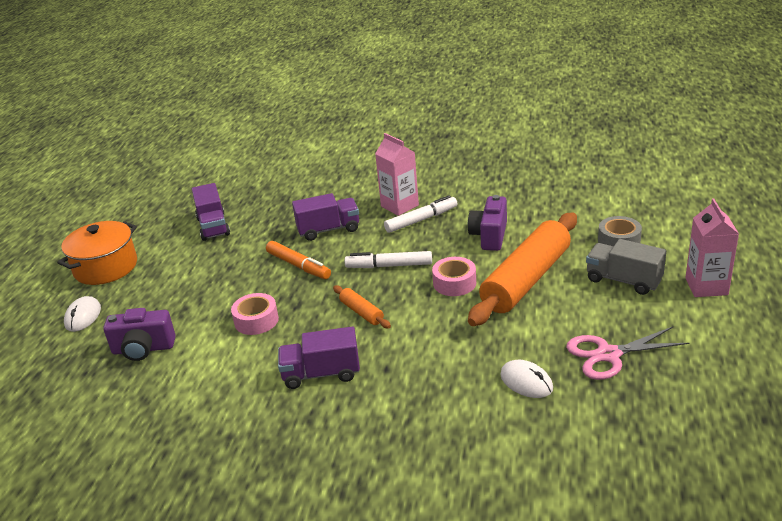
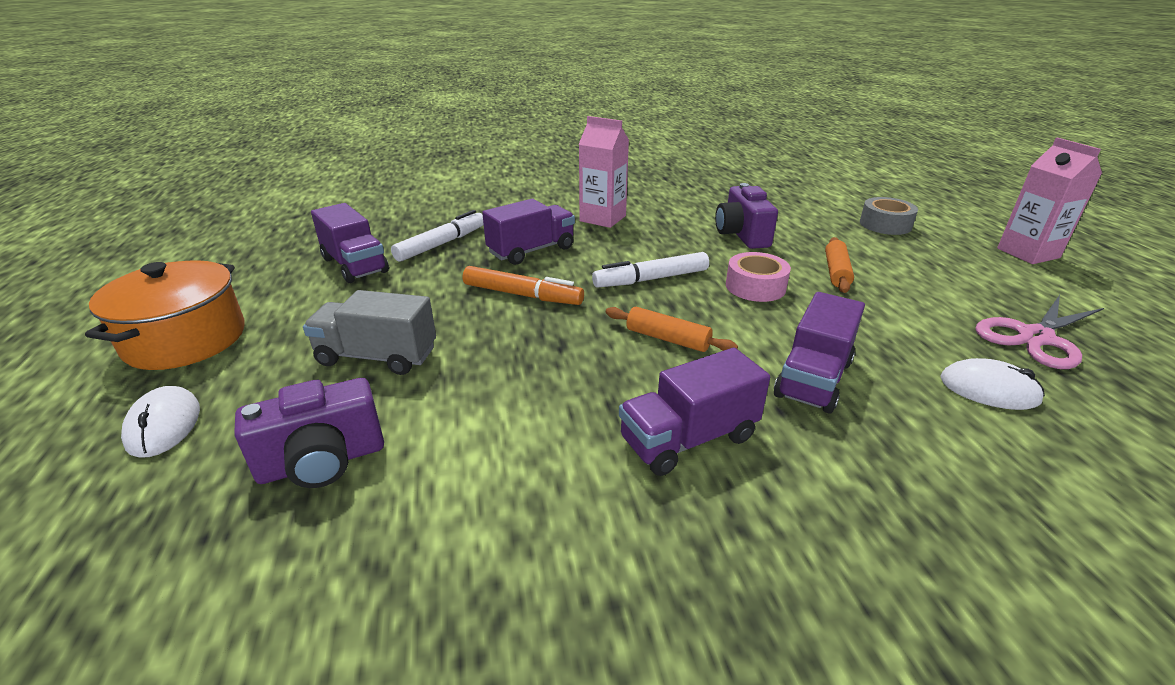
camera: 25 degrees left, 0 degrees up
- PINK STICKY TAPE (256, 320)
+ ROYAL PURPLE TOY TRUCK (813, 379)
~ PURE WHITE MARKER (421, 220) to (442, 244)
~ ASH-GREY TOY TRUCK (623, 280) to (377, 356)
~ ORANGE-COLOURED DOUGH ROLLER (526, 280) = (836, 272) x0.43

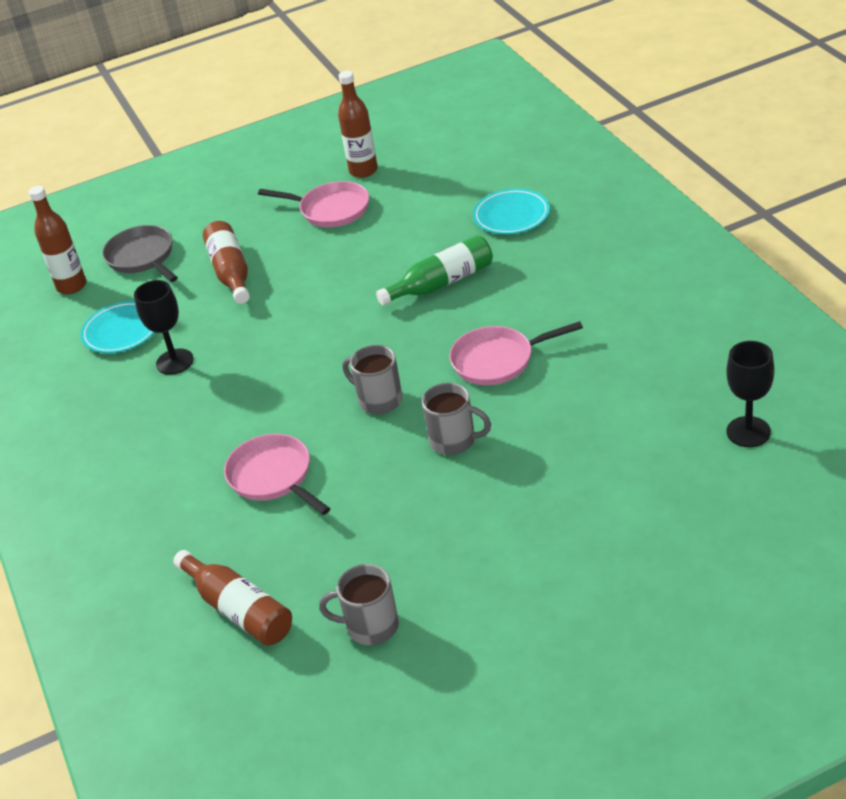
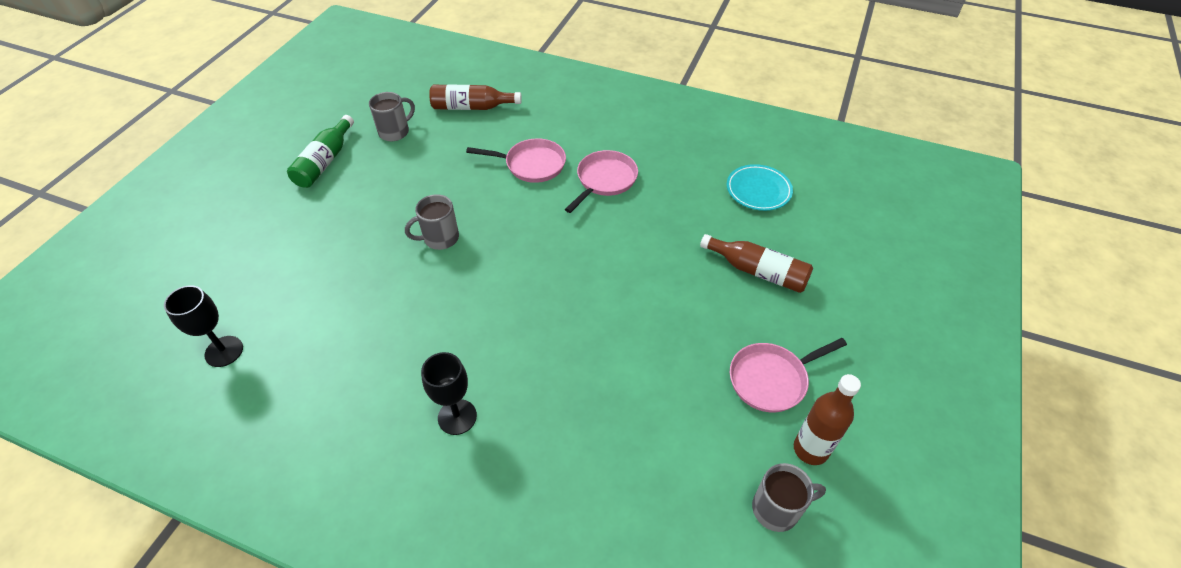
camera: 130 degrees right, 10 degrees up
- DARK BROWN DRINK BOTTLE (72, 286)
- ASH-GREY FRYING PAN (143, 257)
- TEAL PLATE (511, 216)
~ JET-BLACK GOBLET (175, 362) to (457, 417)
~ ASH-GREY MUG (379, 400) to (777, 509)
~ LEAF-GREEN DRINK BOTTLE (442, 283) to (325, 161)
~ PINK FRYING PAN (498, 360) to (604, 180)

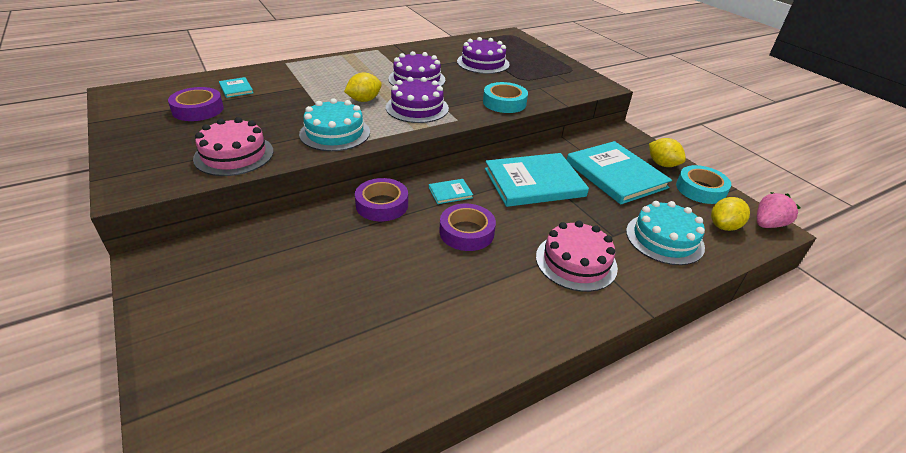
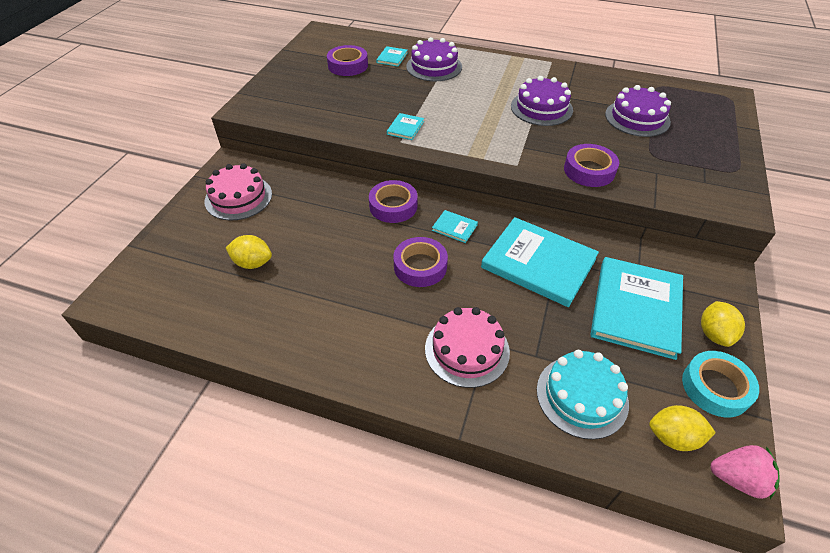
camera: 50 degrees right, 10 degrees up
~ PINK LAYER CAKE (234, 155) to (238, 197)
~ BRIGHT YELLOW LEMON (364, 100) to (252, 263)
~ ROYAL PURPLE LAYER CAKE (417, 108) to (434, 67)
~ TEAL LAYER CAKE (335, 133) to TEAL HARDBACK (405, 128)
~ TEAL STICKY TAPE (504, 103) to ROYAL PURPLE STICKY TAPE (589, 170)

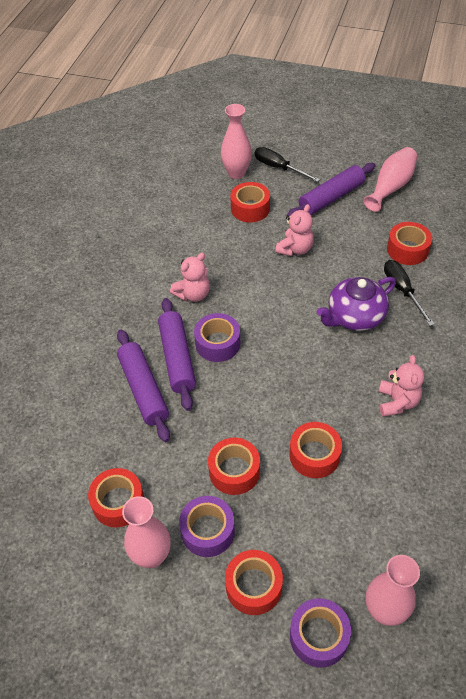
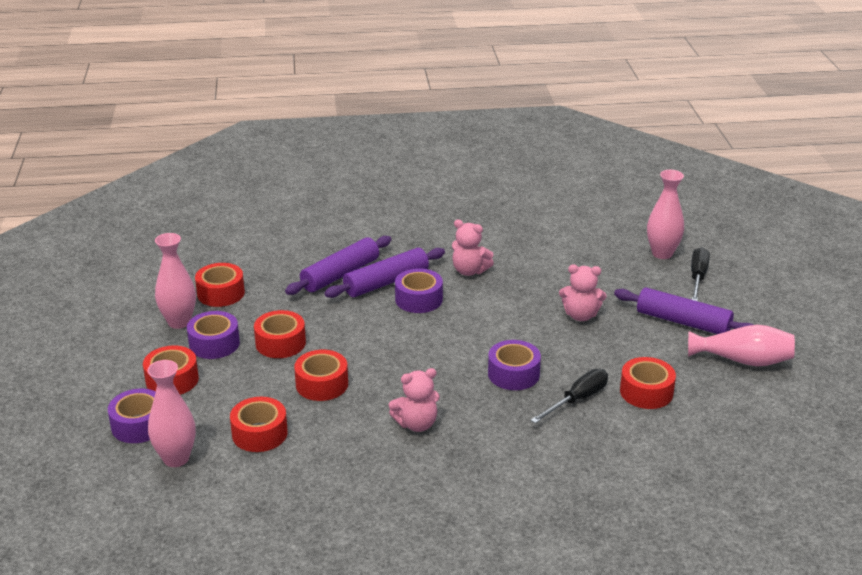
camera: 65 degrees right, 20 degrees down
~ CRIMSON STICKY TAPE (250, 208) to (259, 433)
~ ROYAL PURPLE TEAPOT (354, 317) to ROYAL PURPLE STICKY TAPE (513, 374)

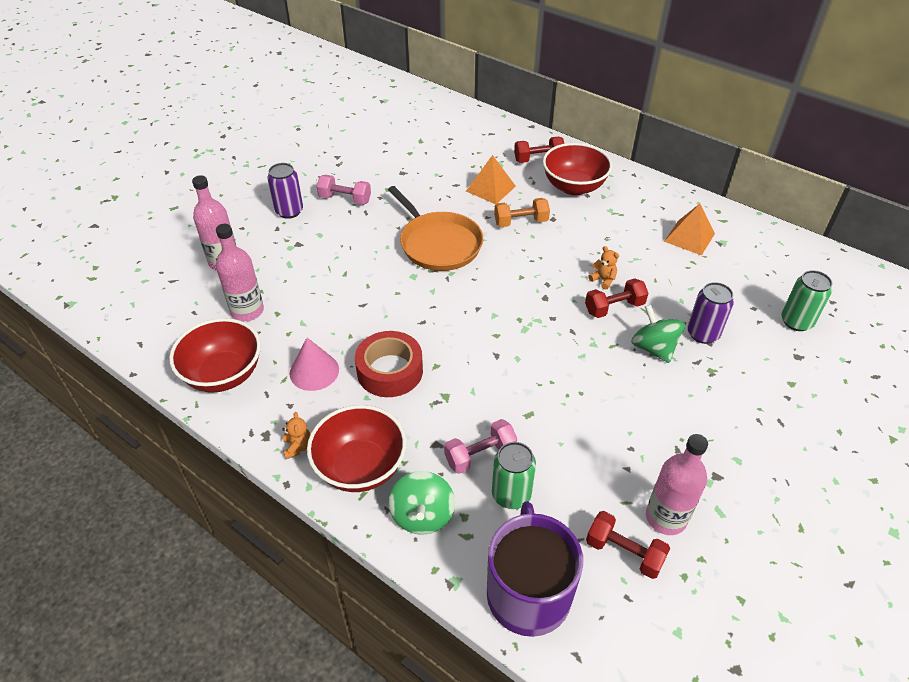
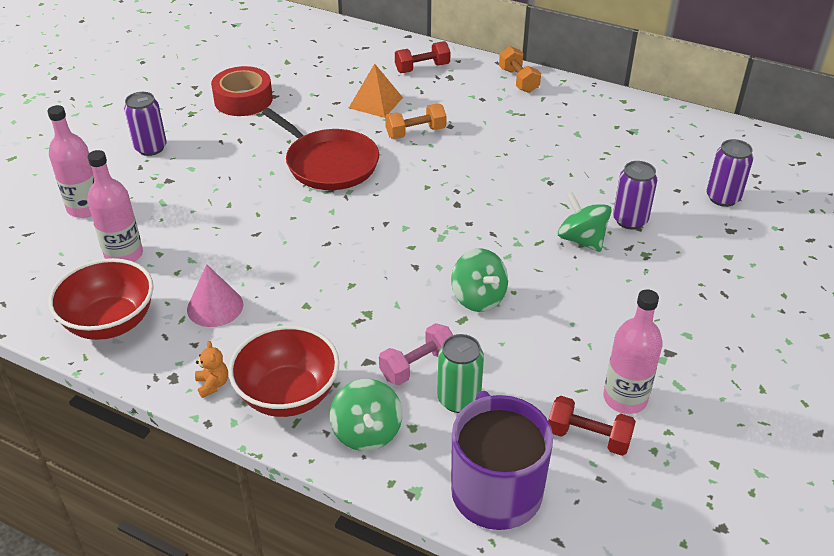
camera: 10 degrees left, 5 degrees down
- PINK HAND WEIGHT (345, 199)
- CRIMSON BOWL (574, 187)
- CRIMSON HAND WEIGHT (614, 308)
- ORANGE-COLOURED TEDDY (603, 280)
- ORANGE-COLOURED PYRAMID (689, 237)
+ LEAF-GREEN WHIRLIGIG (478, 298)
+ ORANGE-COLOURED HAND WEIGHT (518, 80)
~ CRIMSON STICKY TAPE (390, 371) to (243, 100)
~ ORANGE-COLOURED FRYING PAN (438, 244) to CRIMSON FRYING PAN (329, 163)
~ LEAF-GREEN TIN (796, 322) to ROYAL PURPLE TIN (722, 198)

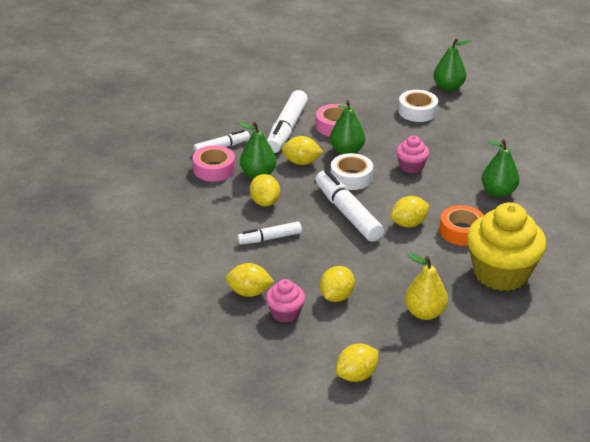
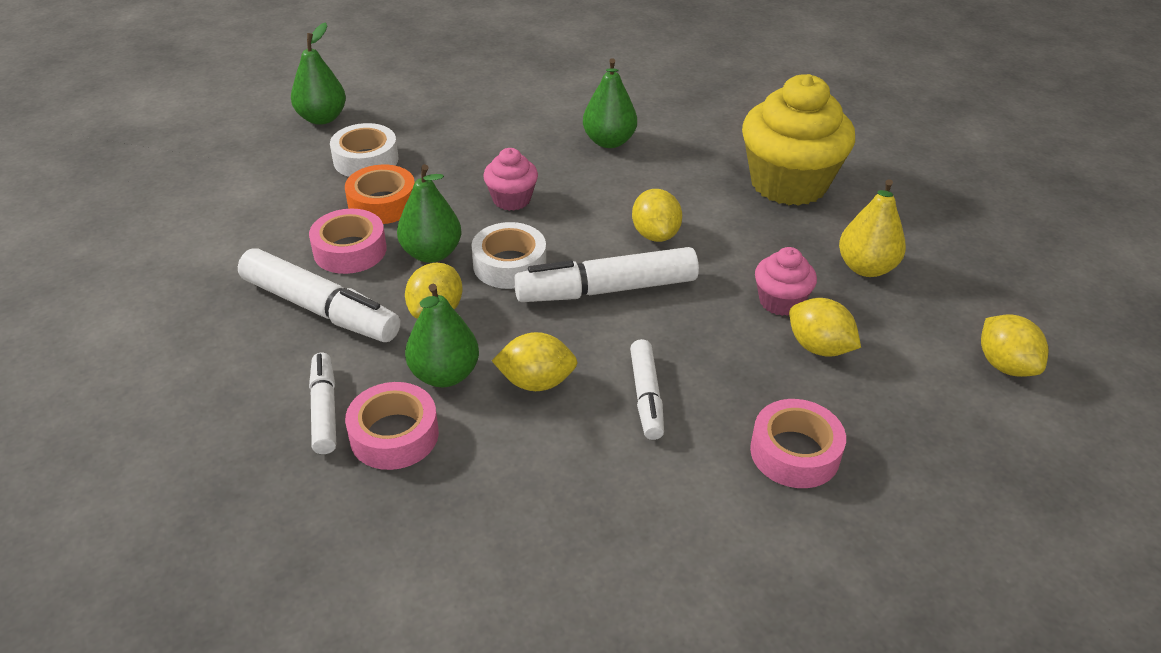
camera: 75 degrees left, 5 degrees up
~ PINK FAIRY CAKE (285, 313) to (780, 301)
~ ORANGE-COLOURED STICKY TAPE (461, 231) to (382, 203)
~ BRIGHT YELLOW LEMON (249, 292) to PINK STICKY TAPE (795, 452)

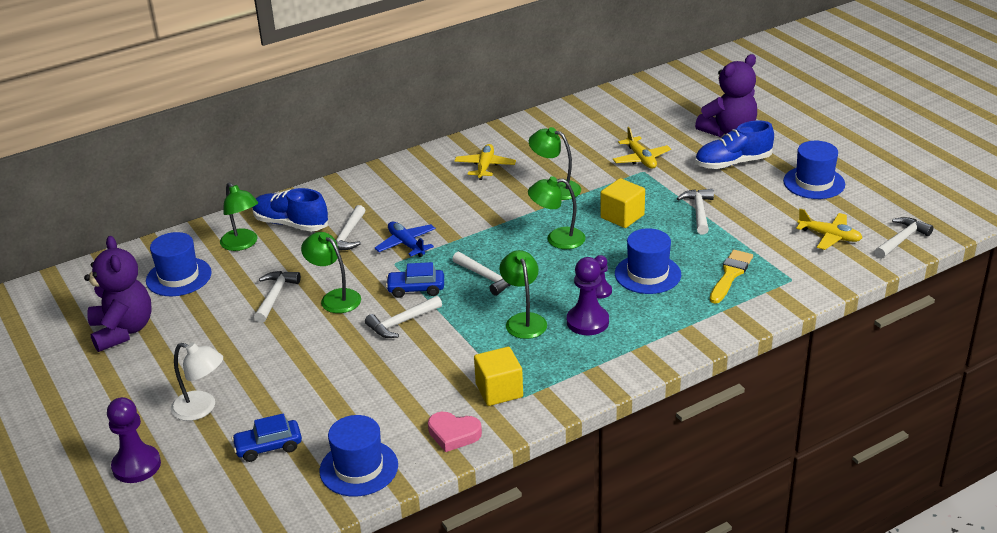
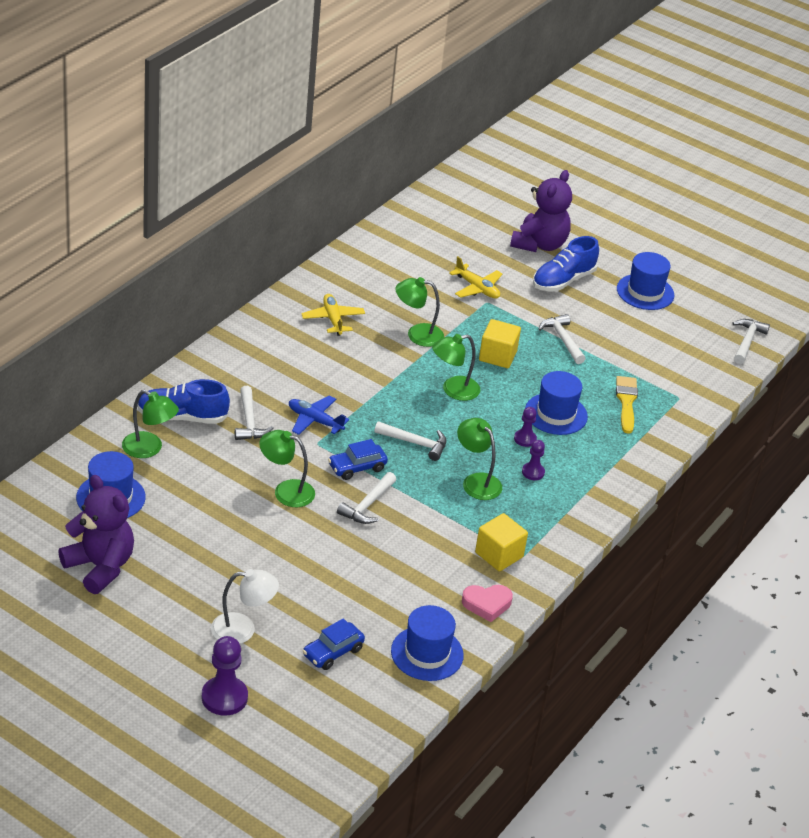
camera: 30 degrees left, 5 degrees up
- PURE WHITE CARPENTER'S HAMMER (275, 296)
- BRIGHT YELLOW AEROPLANE (829, 236)
~ ROYAL PURPLE CHESS PAWN (587, 322) = (533, 472) x0.57

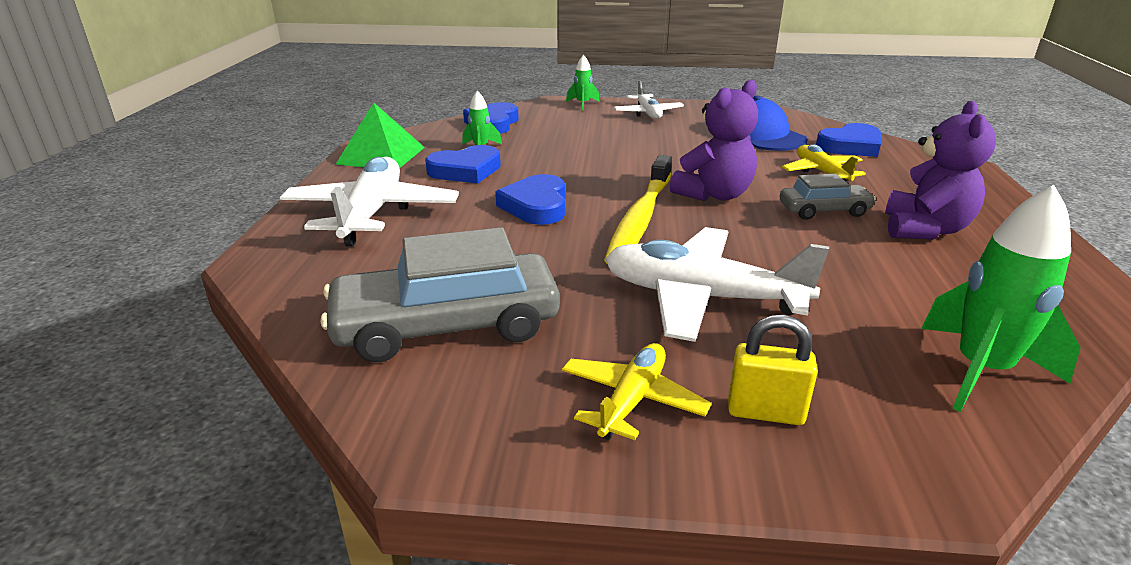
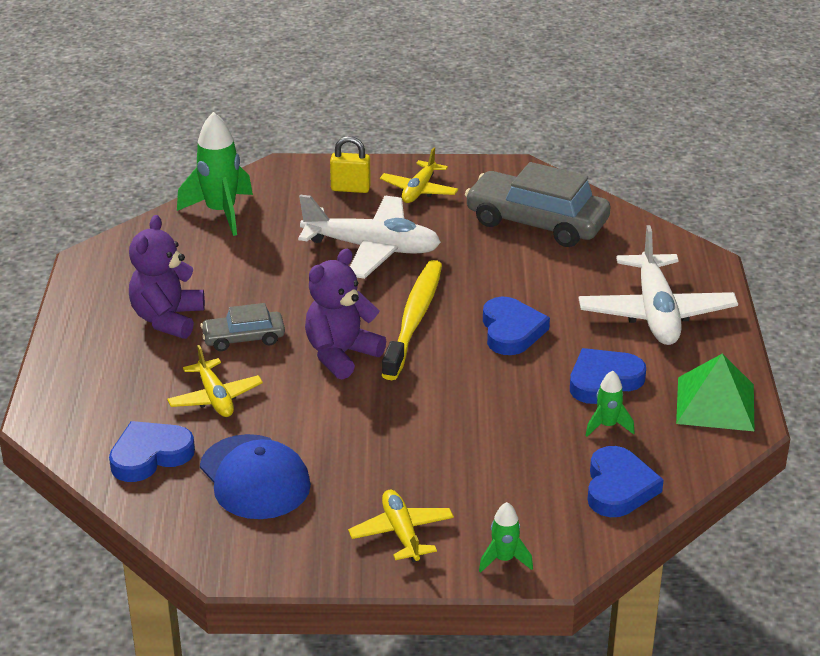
camera: 175 degrees right, 5 degrees up
~ PURE WHITE AEROPLANE (648, 113) to BRIGHT YELLOW AEROPLANE (401, 533)
~ ASH-GREY CAR (446, 325) = (536, 222) 135 degrees counterclockwise

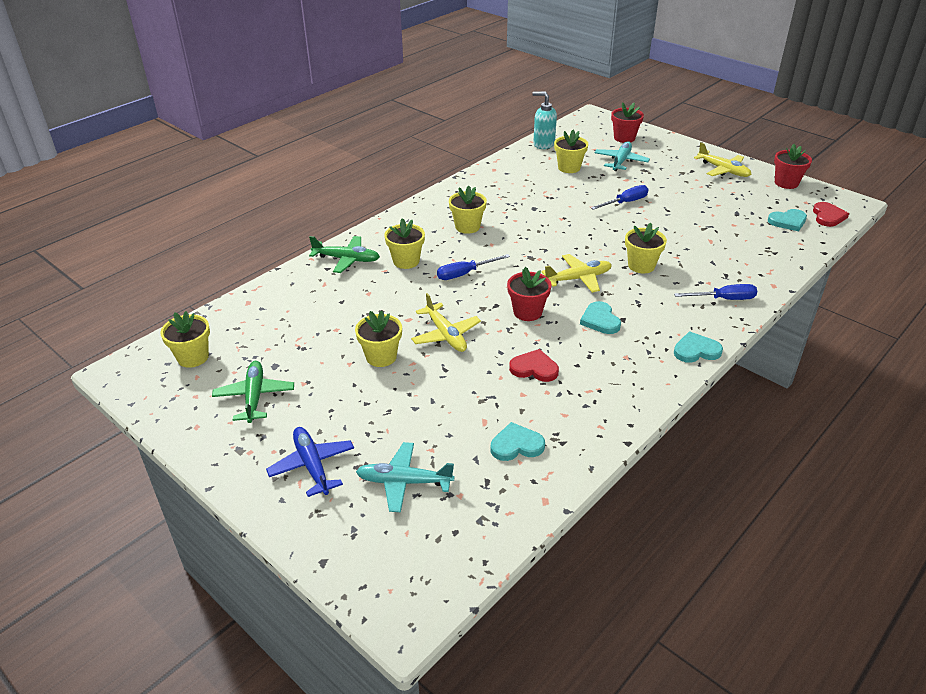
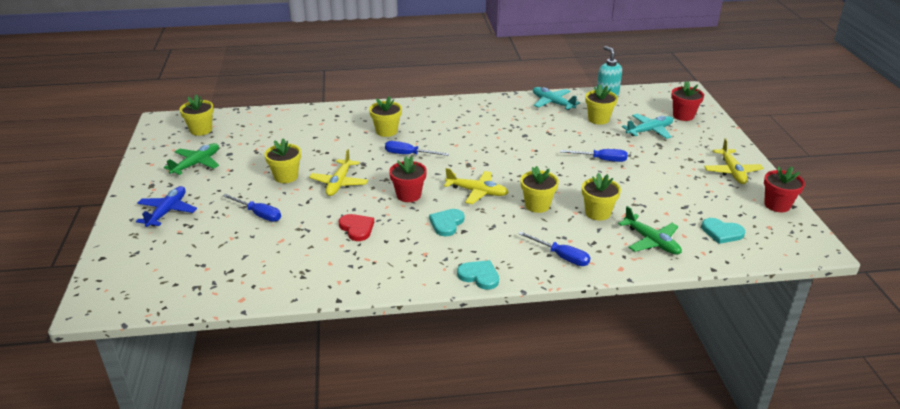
camera: 40 degrees right, 5 degrees down
- TEAL HEART SHAPE (516, 445)
- CRIMSON HEART SHAPE (828, 216)
+ BLUE SCREWDRIVER (258, 214)
~ LEAF-GREEN AEROPLANE (347, 259) to (651, 241)
~ TEAL AEROPLANE (404, 482) to (552, 103)
~ BRIGHT YELLOW PLANT POT (467, 227) to (597, 213)

